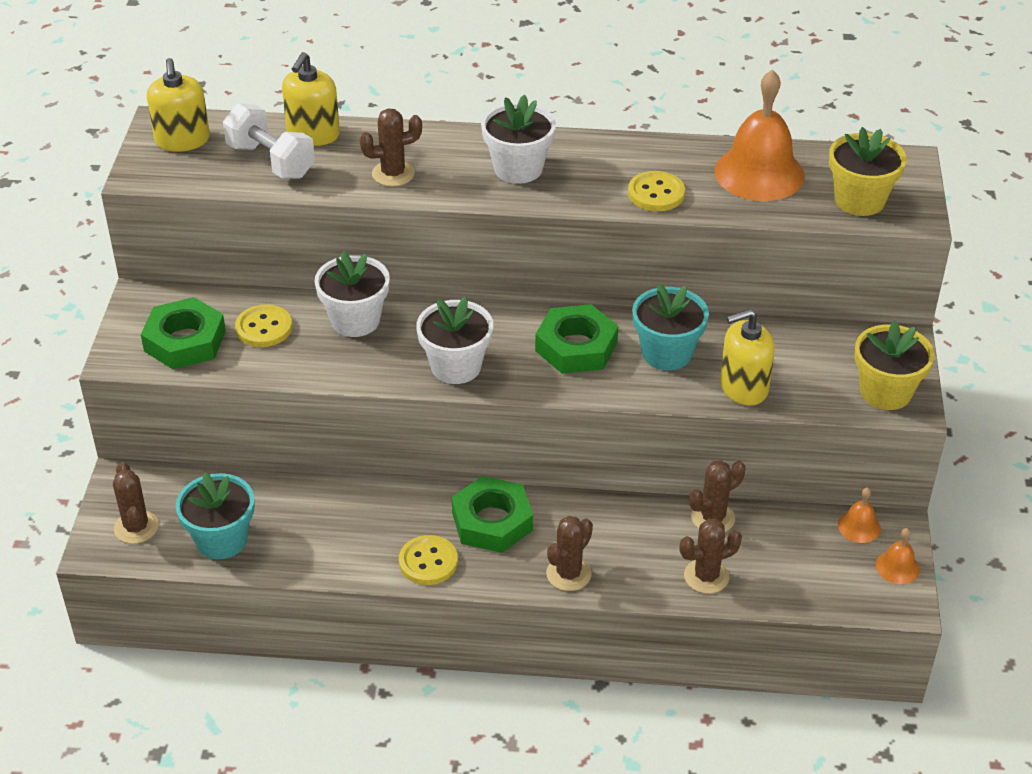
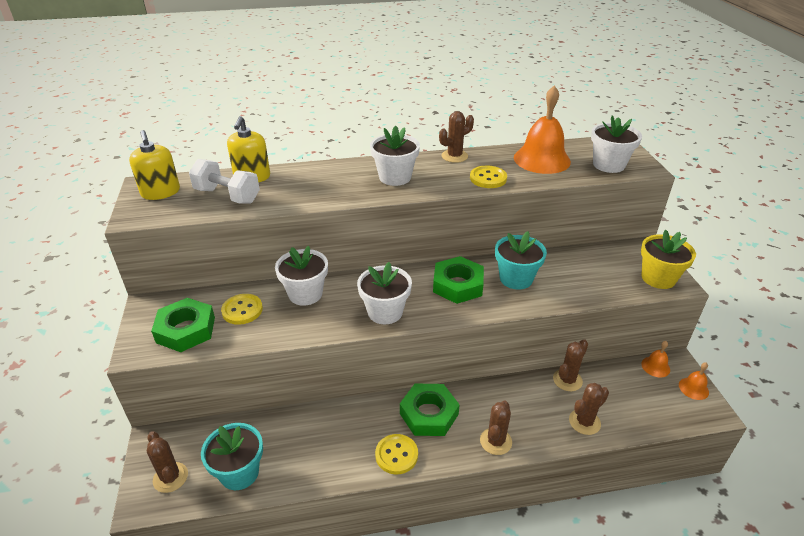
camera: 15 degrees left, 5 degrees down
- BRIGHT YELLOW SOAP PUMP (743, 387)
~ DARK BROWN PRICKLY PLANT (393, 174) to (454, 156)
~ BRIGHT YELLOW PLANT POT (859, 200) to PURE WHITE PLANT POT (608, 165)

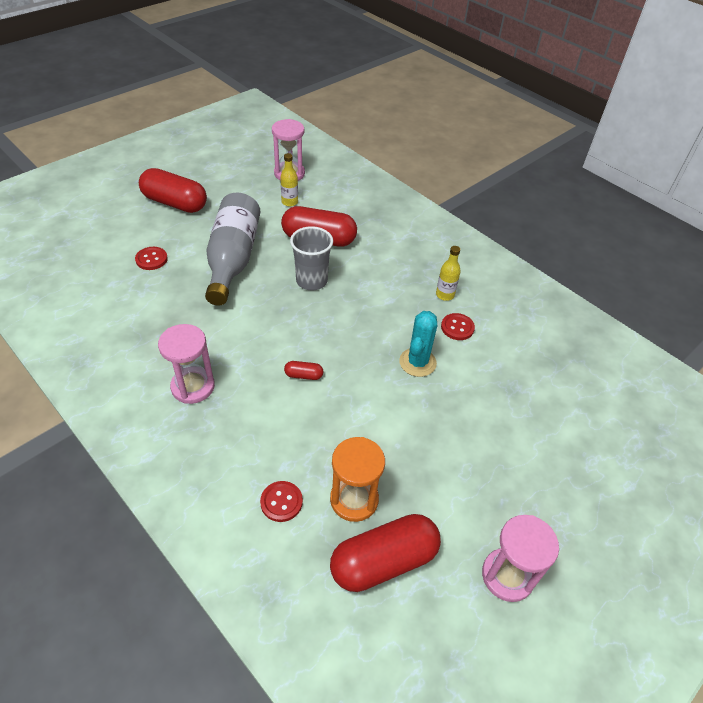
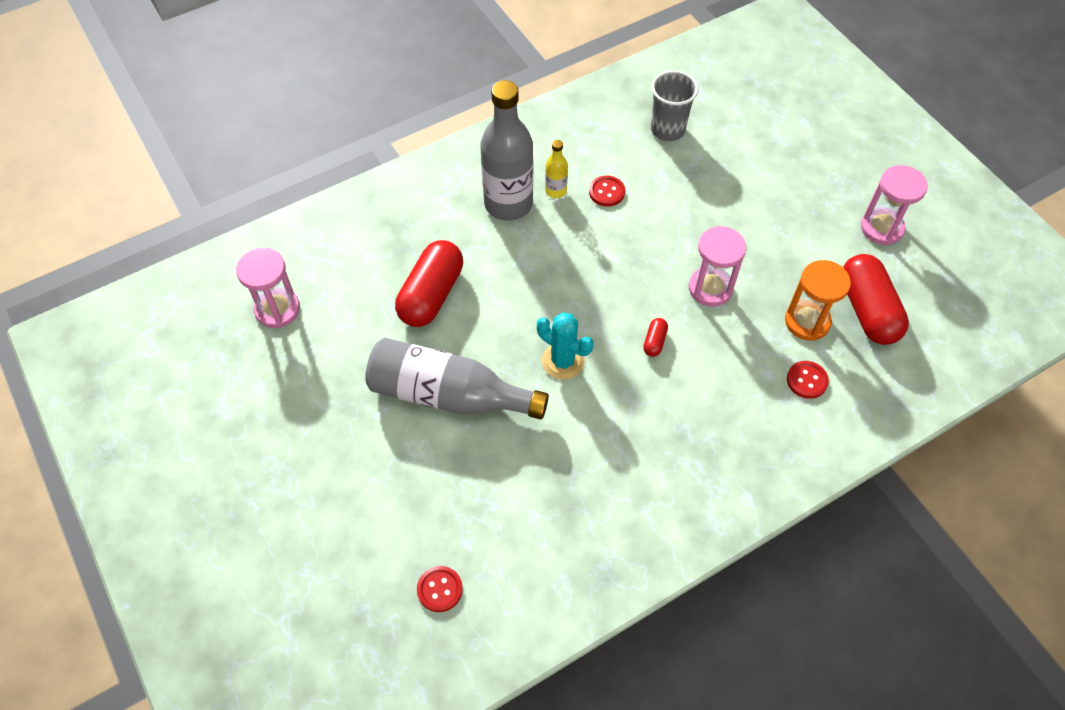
camera: 75 degrees left, 10 degrees up
- CRIMSON CAPSULE (175, 203)
- BRIGHT YELLOW DRINK BOTTLE (289, 202)
+ ASH-GREY DRINK BOTTLE (508, 204)
~ CRIMSON SHIRT BUTTON (151, 259) to (439, 589)
~ PINK SANDGLASS (193, 386) to (710, 288)
~ ASH-GREY BEAKER (311, 281) to (667, 129)
~ TEAL PRICKLY PLANT (417, 362) to (563, 361)

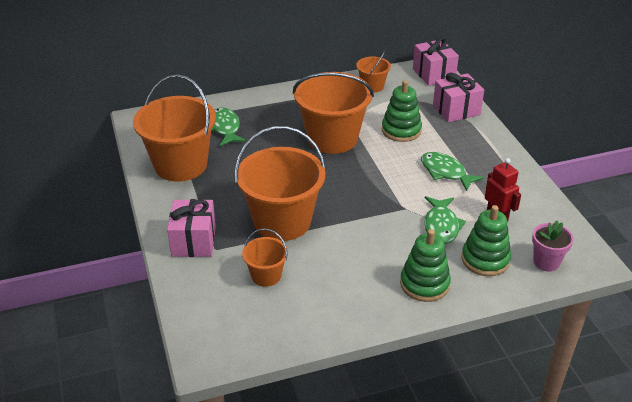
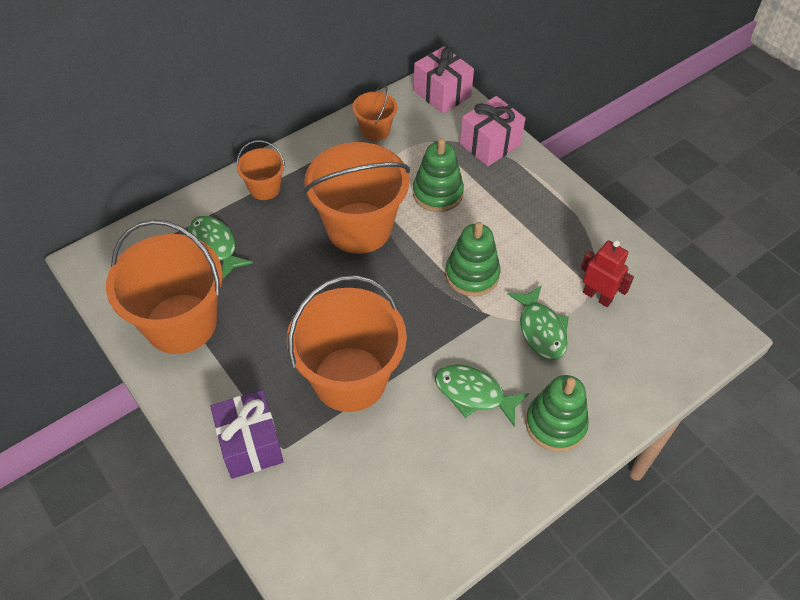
camera: 20 degrees left, 15 degrees up
- PINK PLANT POT (546, 262)
~ ORANGE-COLOURED PAIL (266, 275) to (264, 188)
~ LEAF-GREEN TOY FISH (445, 172) to (474, 394)
~ LEAF-GREEN RING STACKER (485, 259) to (472, 275)
~ PINK WRAPPED GIFT (194, 241) to ROYAL PURPLE WRAPPED GIFT (250, 444)

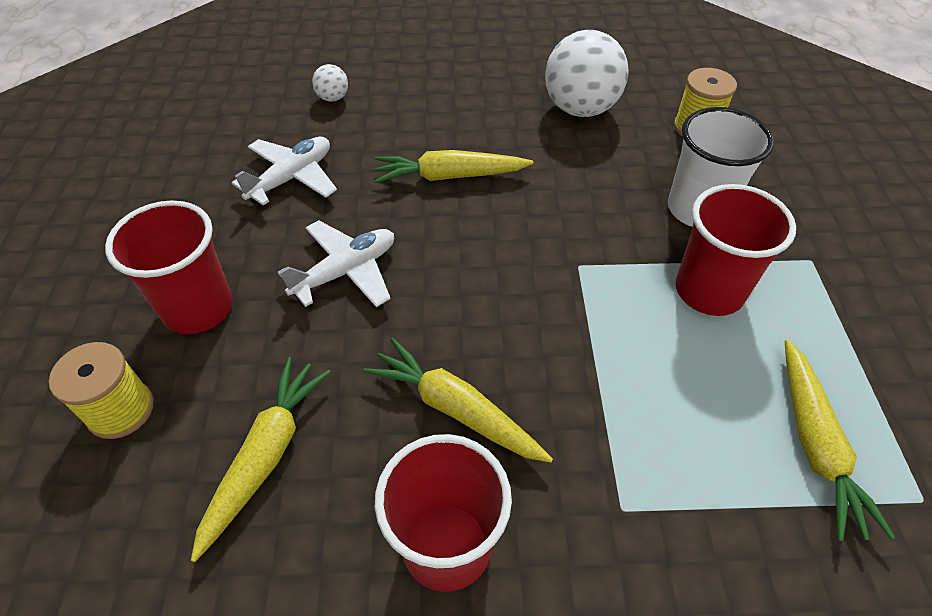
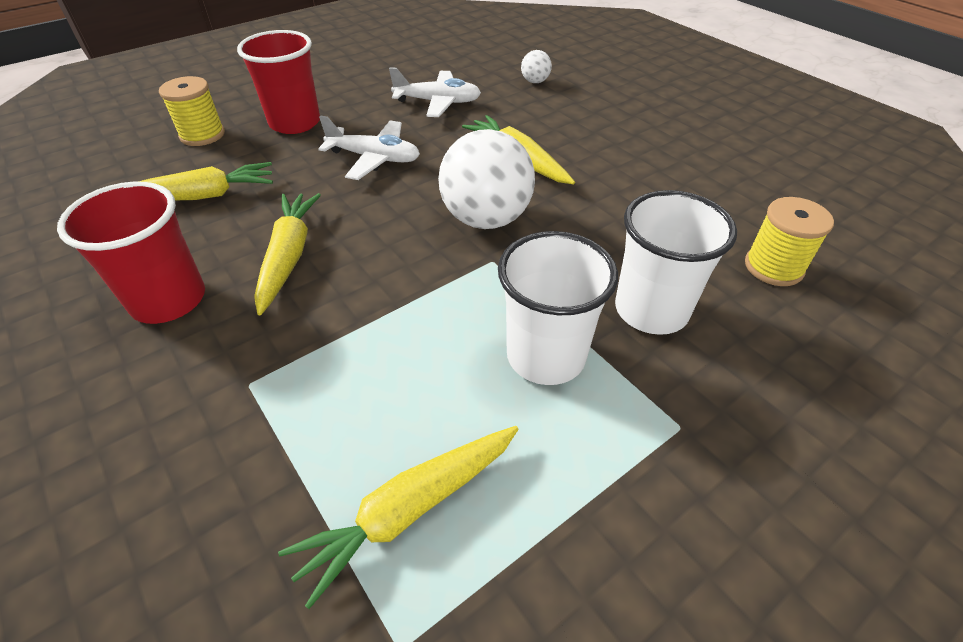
camera: 55 degrees right, 5 degrees down
~ PURE WHITE BALL (580, 109) to (486, 219)
~ CRIMSON BEAKER (709, 291) to PURE WHITE BEAKER (545, 356)

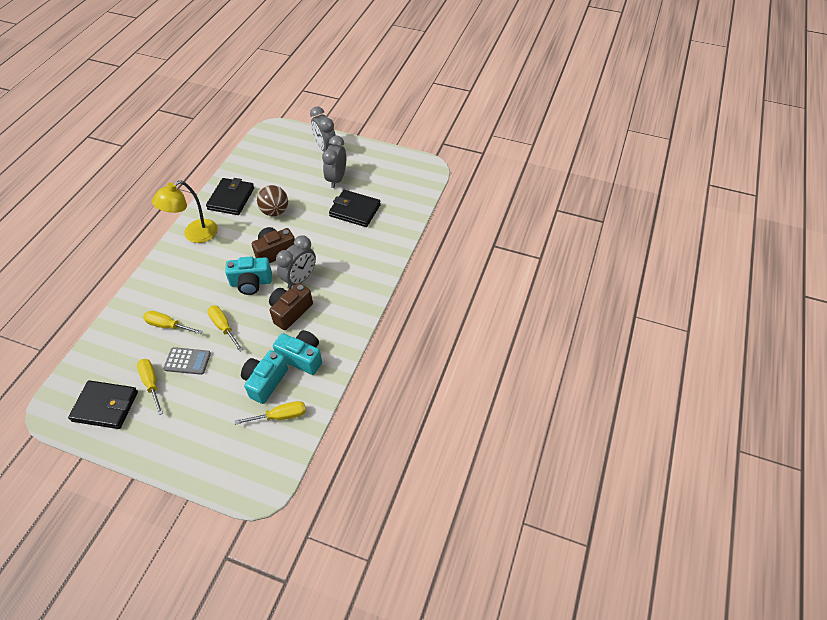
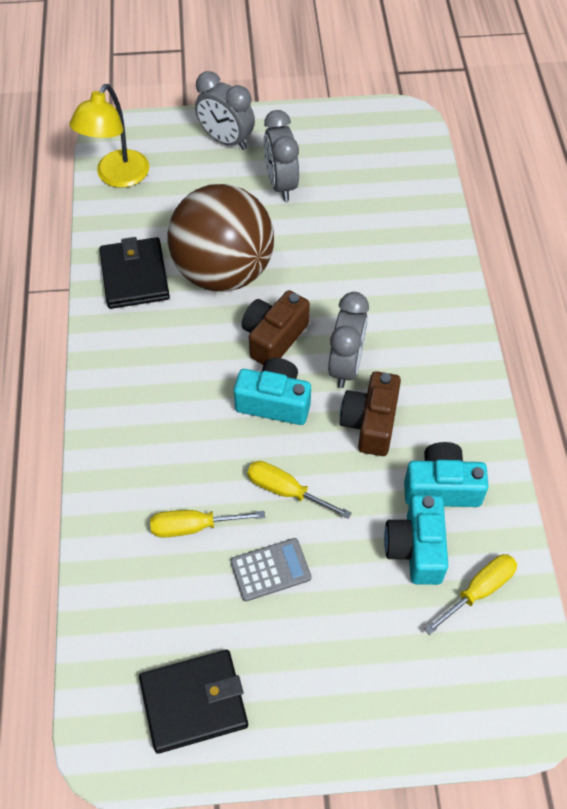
camera: 25 degrees left, 5 degrees up
- BRIGHT YELLOW SCREWDRIVER (151, 383)
- JET-BLACK WALLET (355, 210)
~ BRIGHT YELLOW DESK LAMP (194, 235) to (117, 177)
~ TEAL CAMERA (251, 283) = (274, 402) 135 degrees counterclockwise
~ DARK BROWN BALL (275, 211) = (223, 272) x1.93

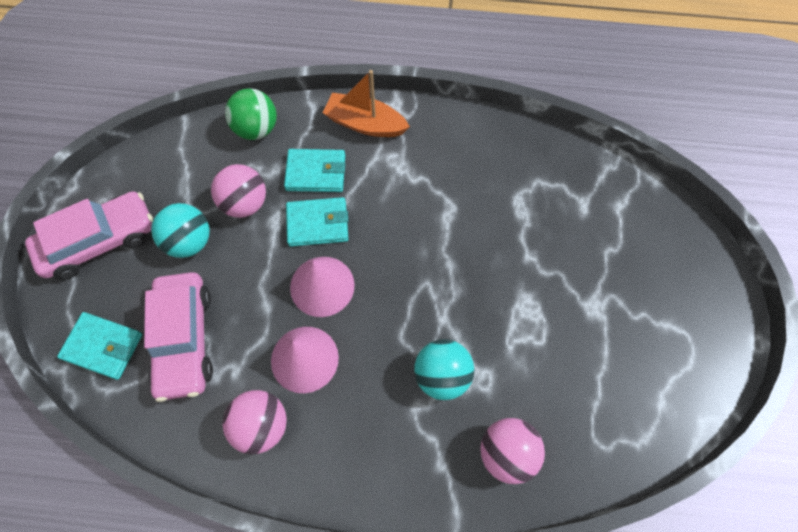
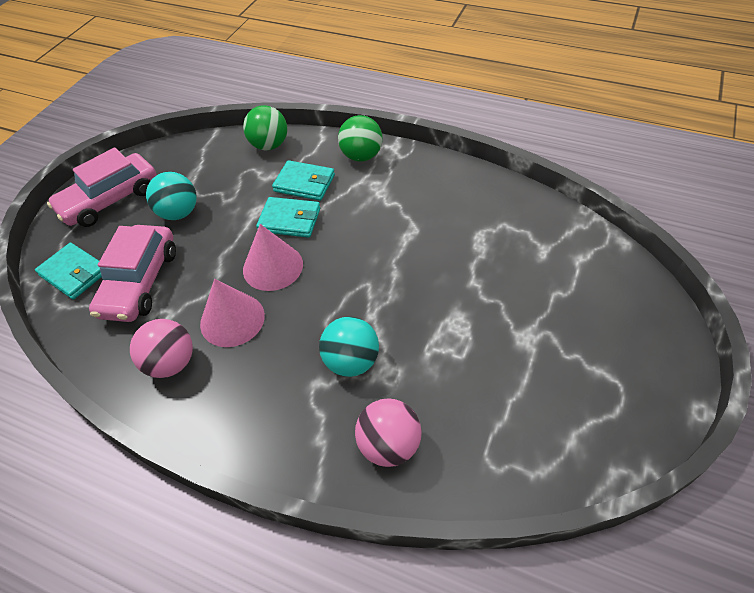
camera: 20 degrees right, 15 degrees down
- PINK BALL (245, 203)
~ ORANGE-COLOURED BOAT (365, 124) to LEAF-GREEN BALL (361, 156)
~ PINK CAR (100, 241) = (110, 200) 150 degrees clockwise

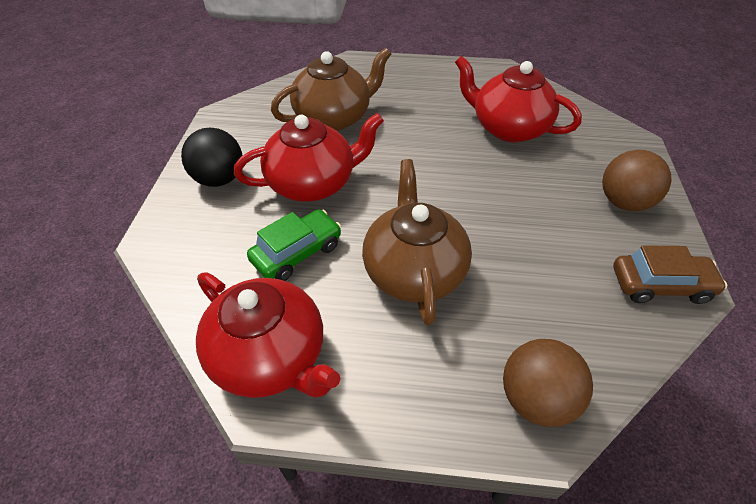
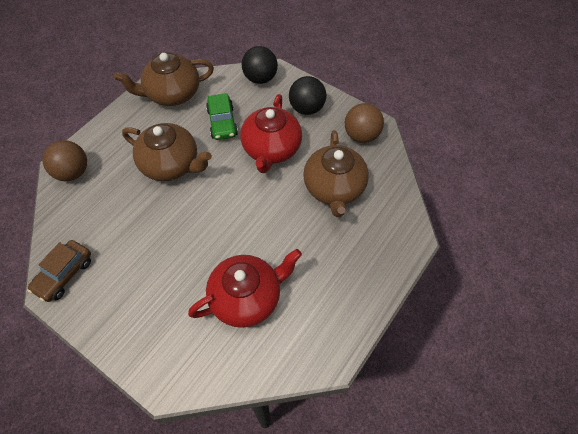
camera: 120 degrees right, 10 degrees up
+ JET-BLACK BALL (260, 78)
~ DARK BROWN BALL (624, 202) to (361, 135)
~ CRIMSON TEAPOT (271, 357) to DARK BROWN TEAPOT (172, 94)

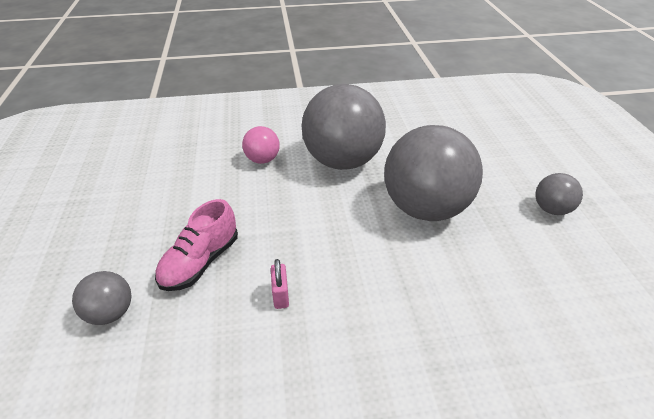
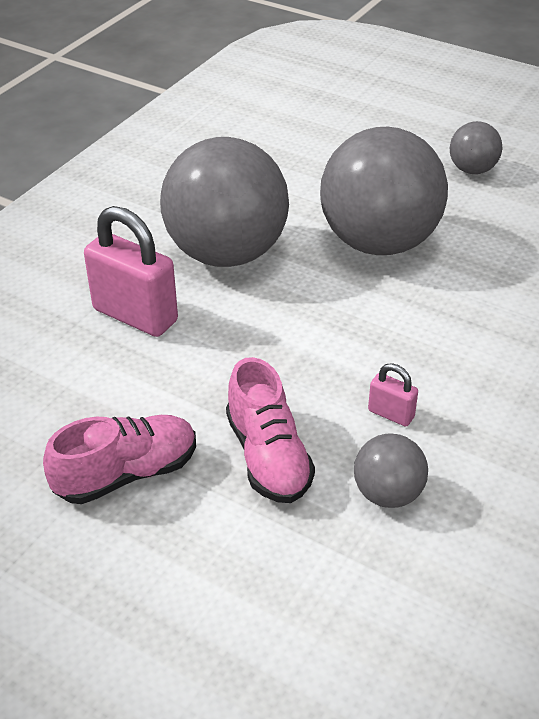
camera: 50 degrees left, 0 degrees up
+ PINK SNEAKER (126, 474)
~ ASH-GREY BALL (111, 312) to (388, 494)
~ PINK BALL (262, 159) to PINK SMALL LOCK (135, 315)

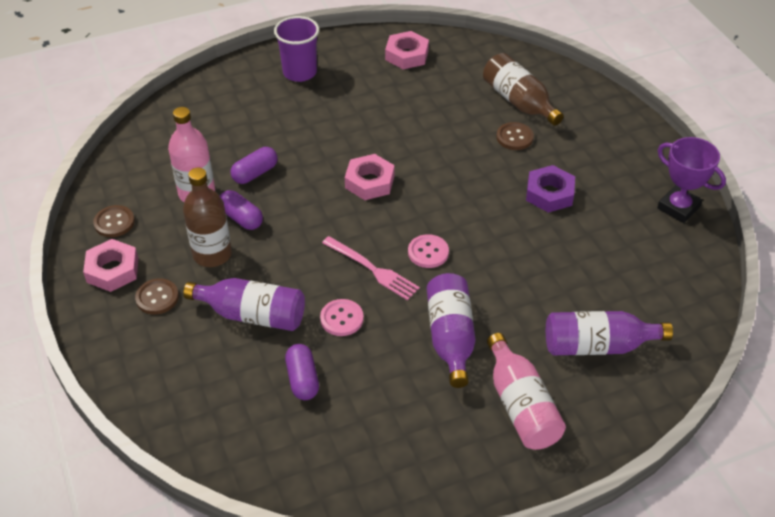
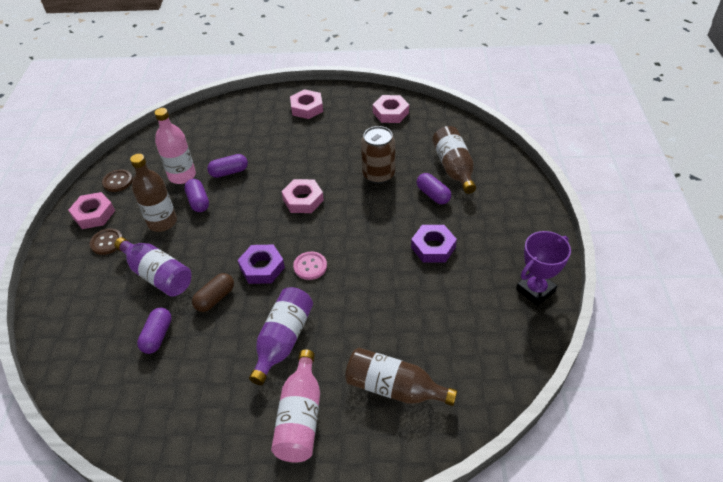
camera: 25 degrees right, 0 degrees up
+ DARK BROWN TIN (378, 175)
~ ROYAL PURPLE BEAKER (300, 72) to PINK HEX NUT (307, 108)
~ PINK SHIRT BUTTON (342, 319) to DARK BROWN CAPSULE (215, 298)
~ PINK FORK (373, 270) to ROYAL PURPLE HEX NUT (262, 268)
~ DARK BROWN SHIRT BUTTON (514, 137) to ROYAL PURPLE CAPSULE (433, 195)
~ ROYAL PURPLE DRINK BOTTLE (598, 346) to DARK BROWN DRINK BOTTLE (394, 388)
~ ROYAL PURPLE TROPHY (678, 207) = (535, 290) 75 degrees clockwise

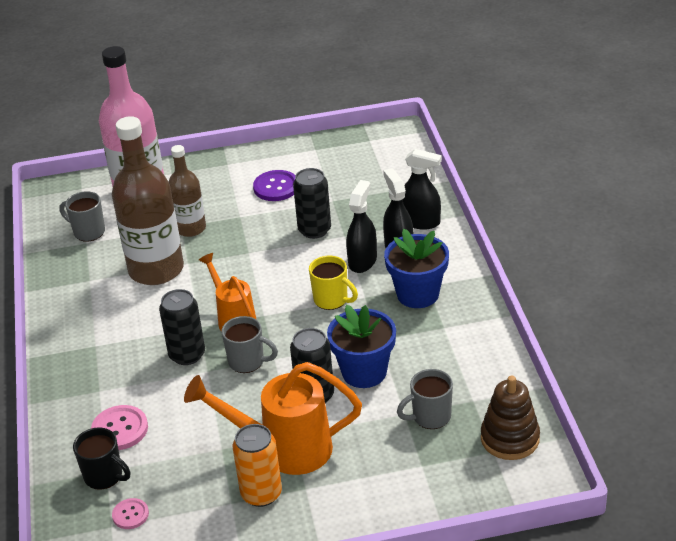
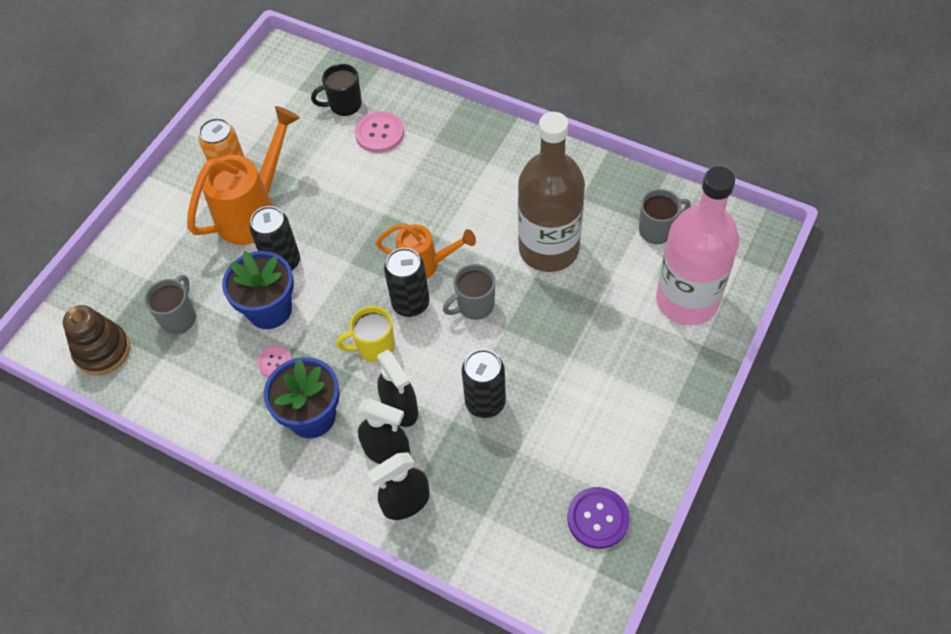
camera: 130 degrees right, 20 degrees up
- DARK BROWN DRINK BOTTLE (190, 228)
~ PINK SHIRT BUTTON (130, 514) to (275, 362)
~ JET-BLACK TIN (187, 355) to (410, 303)
~ ASH-GREY MUG (247, 362) to (474, 306)
~ ROYAL PURPLE SHIRT BUTTON (276, 187) to (598, 518)

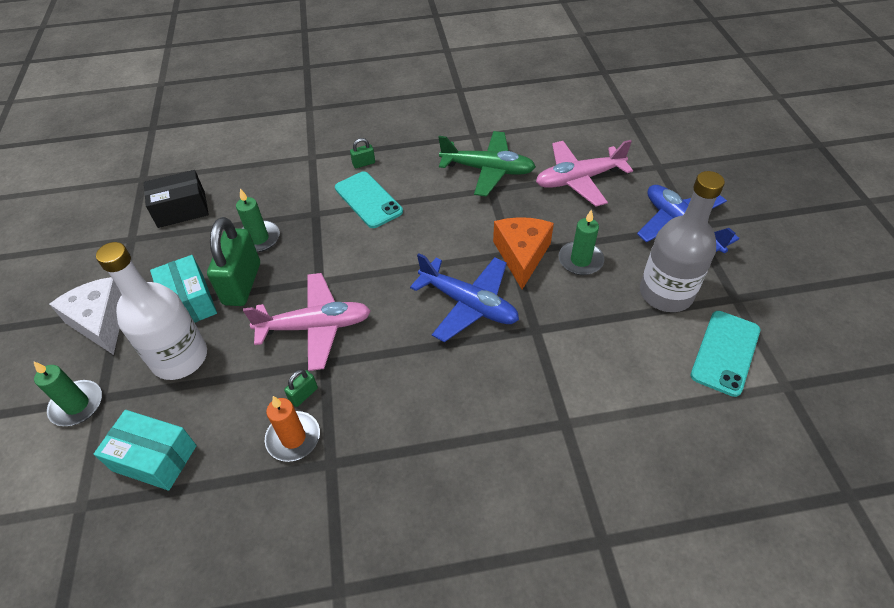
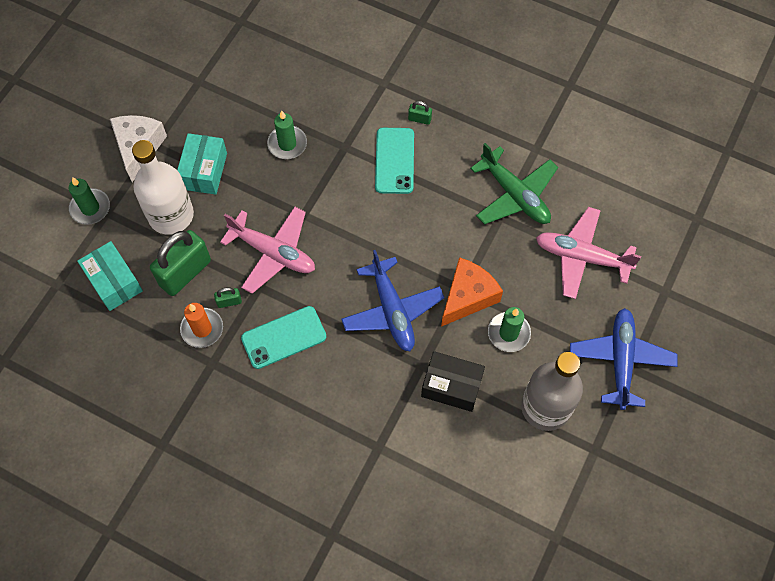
camera: 35 degrees right, 15 degrees up
~ JET-BLACK PARCEL (181, 209) to (451, 386)
~ LEAF-GREEN SMALL LOCK (242, 284) to (185, 273)
~ TEAL PHONE (725, 352) to (284, 337)

